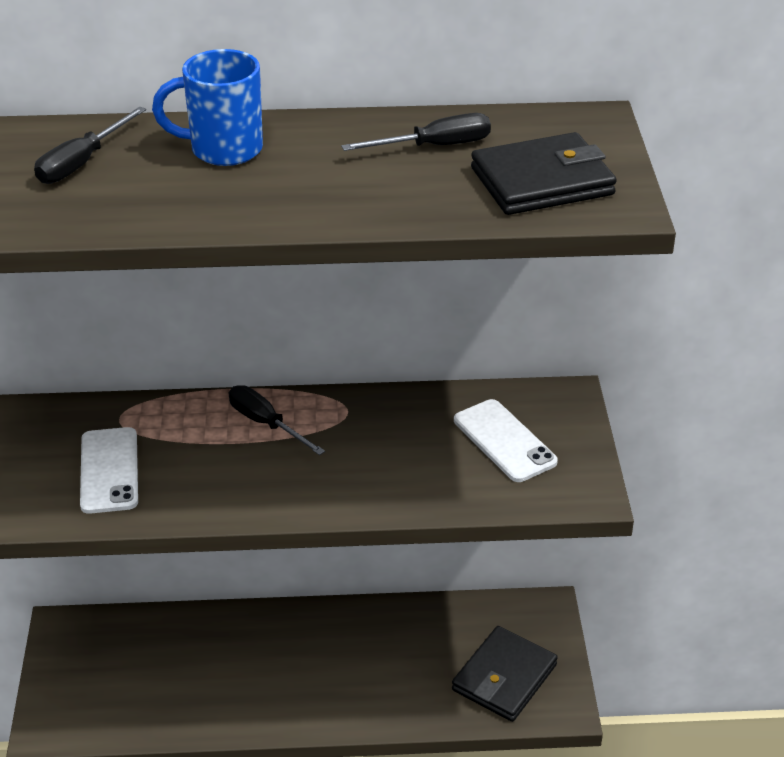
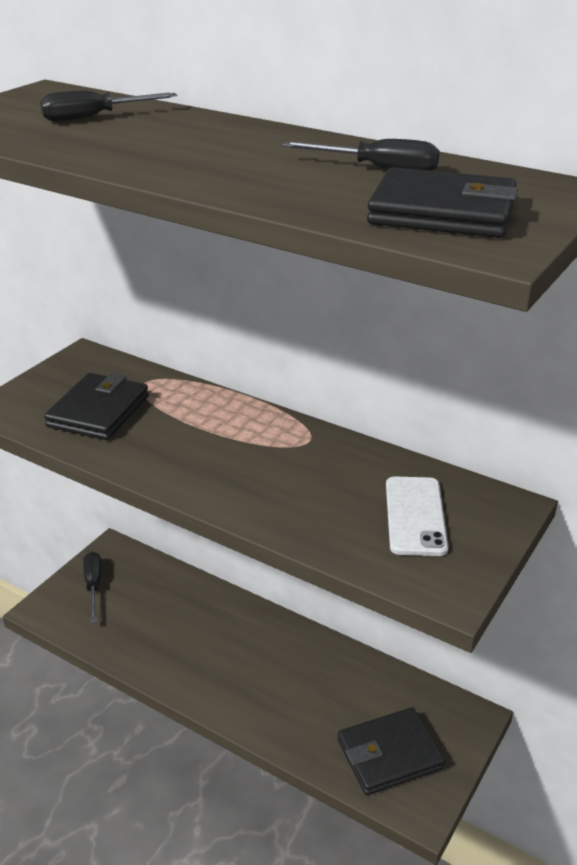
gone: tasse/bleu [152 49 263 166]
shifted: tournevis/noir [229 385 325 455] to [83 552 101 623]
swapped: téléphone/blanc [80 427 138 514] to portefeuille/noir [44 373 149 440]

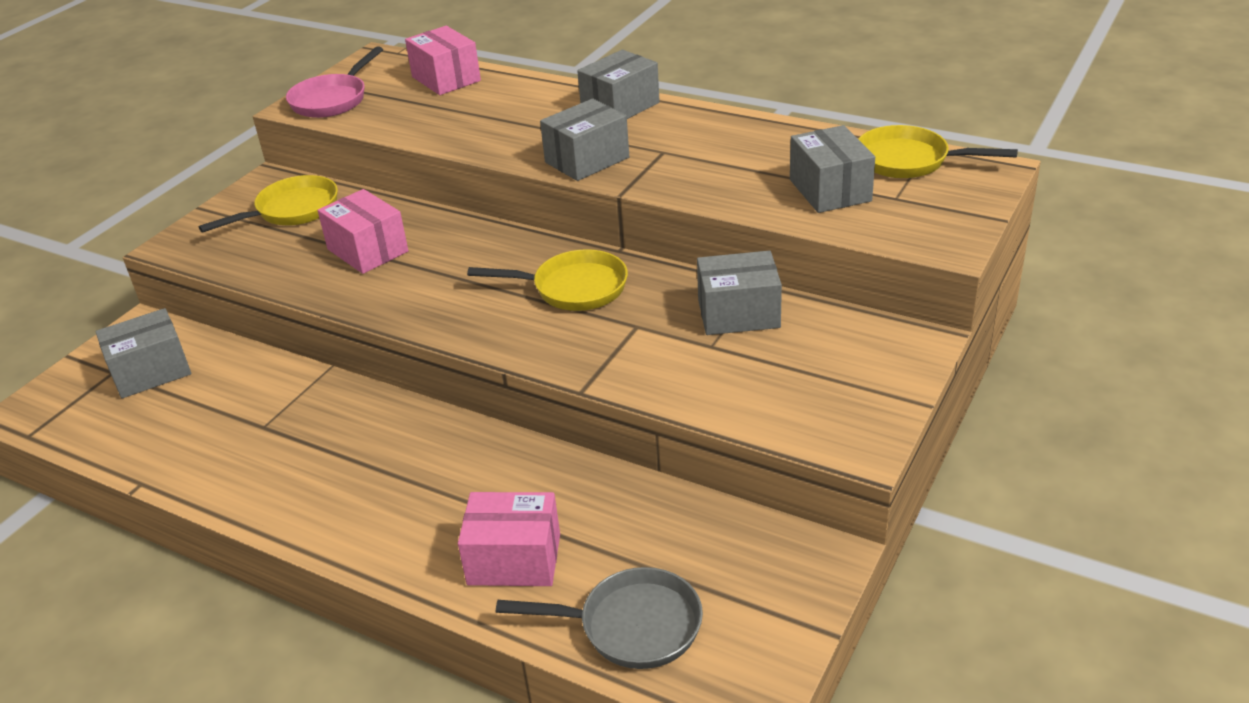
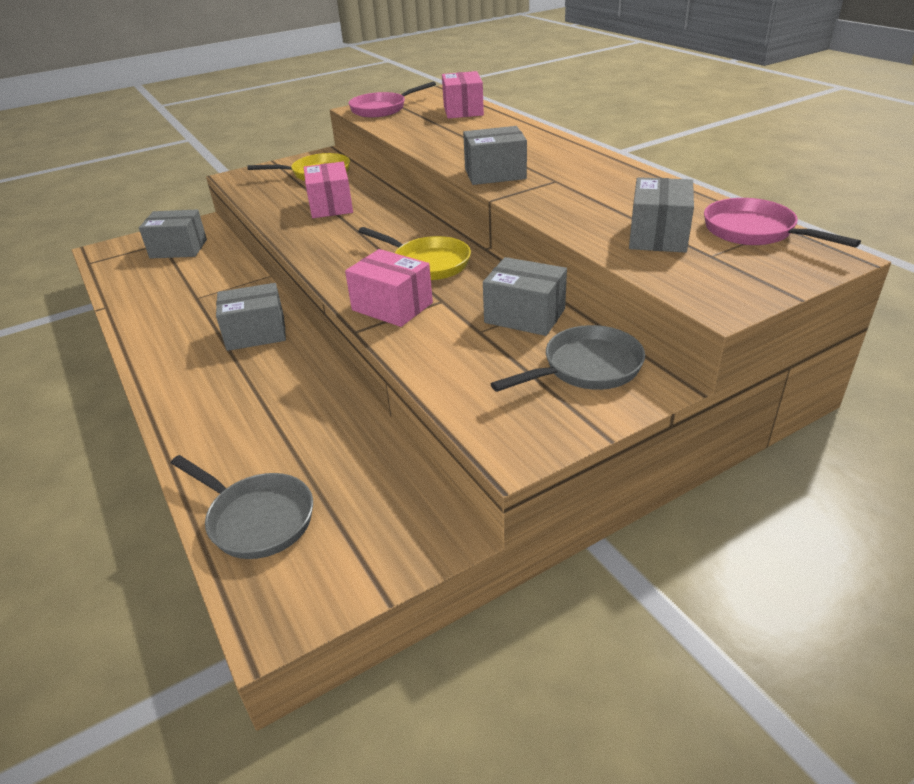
new: poêle/gris [491 325 645 392]
shifted: boîte/gris [577 50 660 119] to [216 283 286 351]; boîte/rose [458 492 560 586] to [345 249 433 327]
repainted: poêle/jaune [858 125 1018 178] to poêle/rose [704 198 861 248]

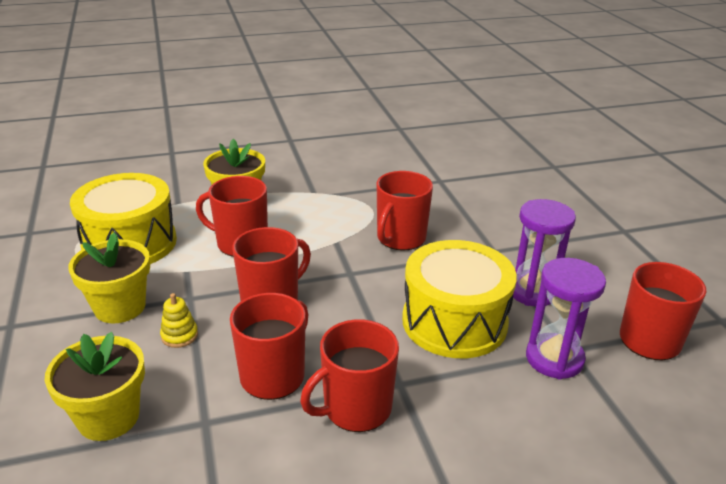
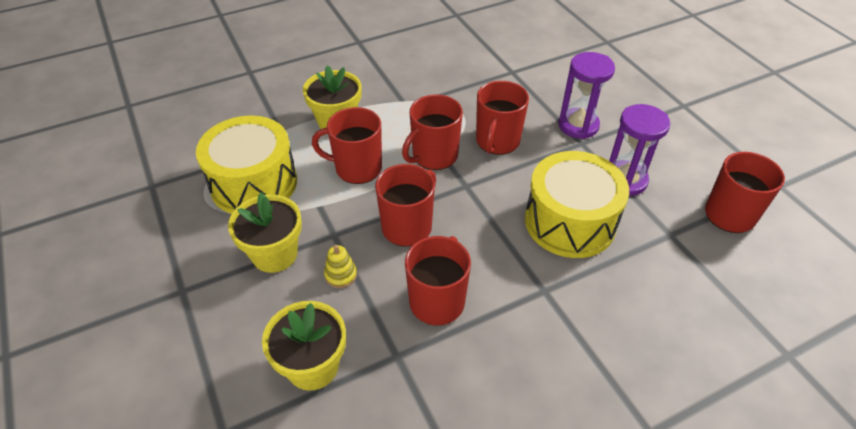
shifted: tasse/rouge [300 319 399 432] to [402 95 463 170]; sablier/violet [526 258 606 379] to [559 52 615 139]

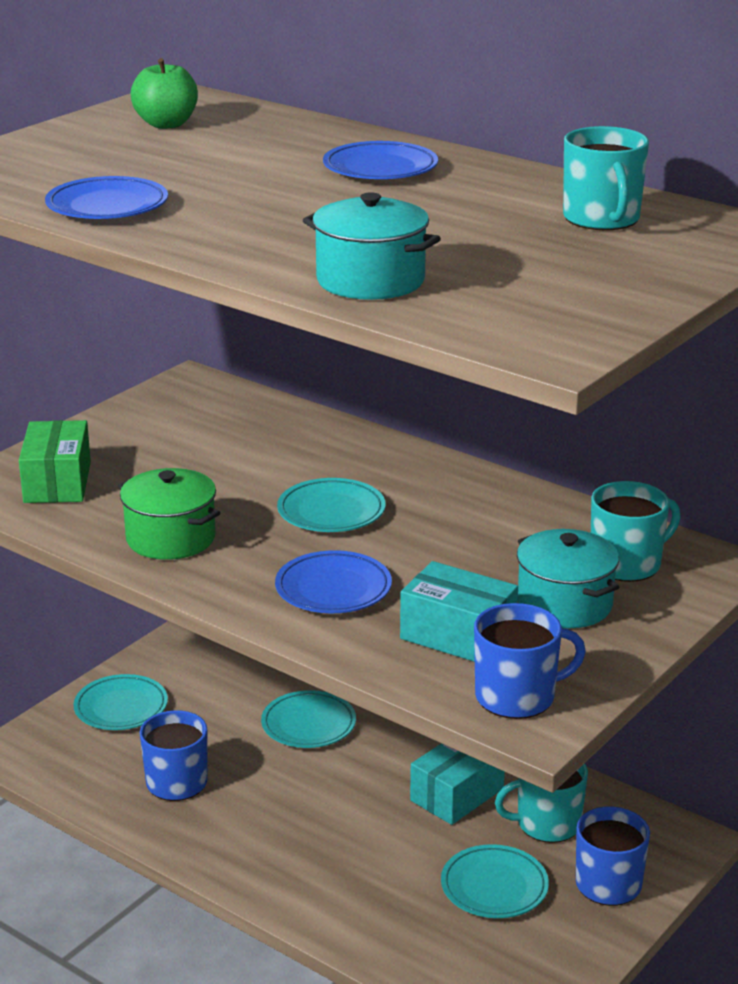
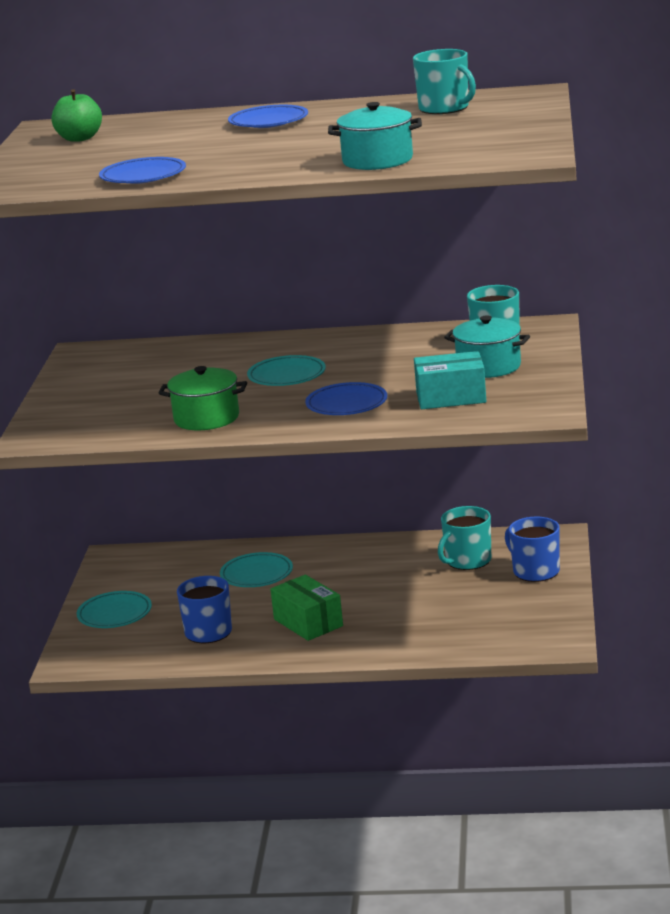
gone: boîte/turquoise [410 743 505 825]; assiette/turquoise [441 844 549 918]; tasse/bleu [474 603 586 719]
shifted: boîte/vert [19 420 91 503] to [270 575 343 641]

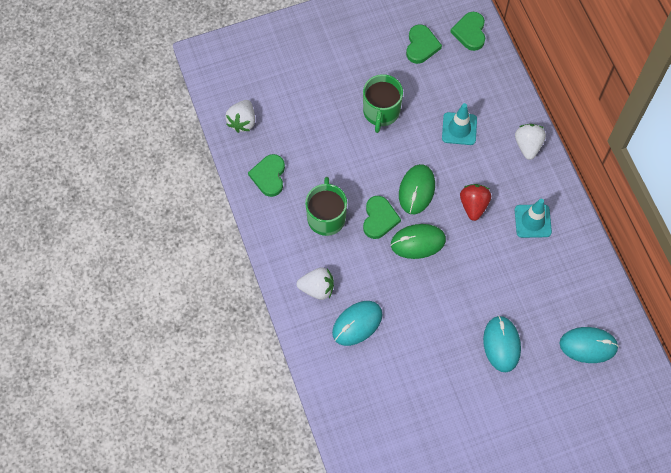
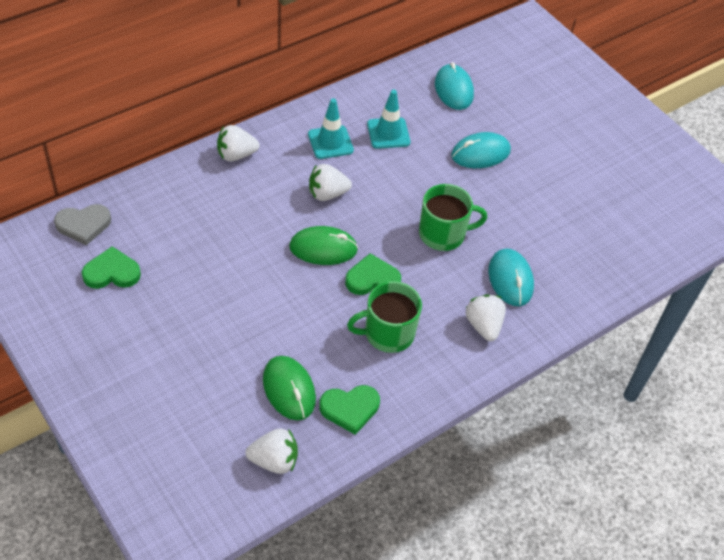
shifted: souris/vert [391 224 446 259] to [263 356 316 420]; cône de chantier/turquoise [442 103 477 145] to [367 90 410 149]; tasse/vert [363 74 403 133] to [419 184 487 251]
repainted: cœur/vert [450 12 485 51] to cœur/gris [54 204 111 245]; fraise/rouge [460 184 491 221] to fraise/blanc [309 164 352 201]
rotated: souris/turquoise [332 301 382 346] = [488 249 534 306] 45 degrees clockwise

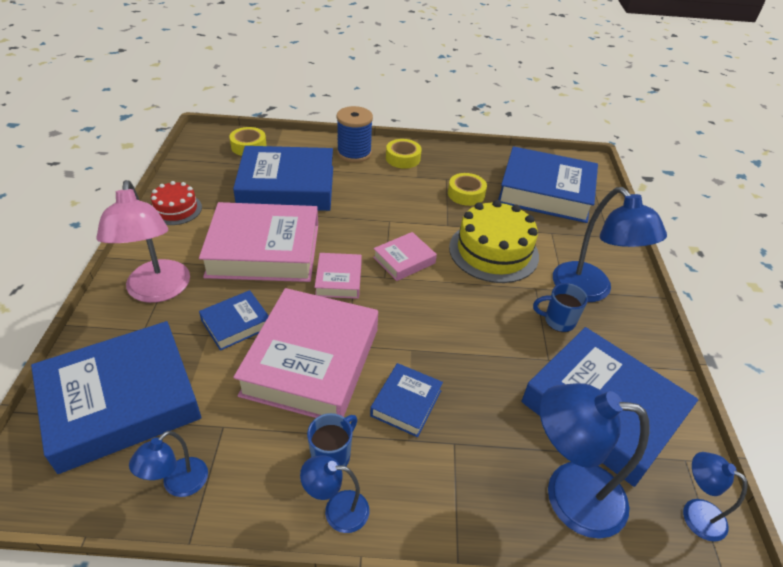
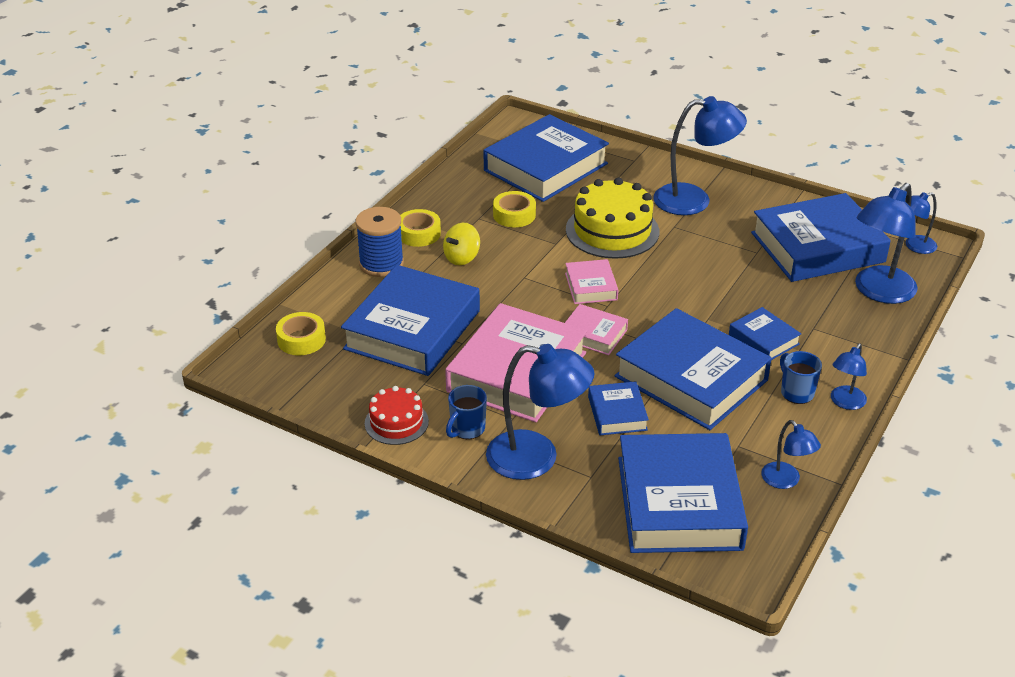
new: toupie/jaune [443 223 480 265]
shifted: tasse/bleu [533 283 588 332] to [446 385 487 439]
repainted: lampe/rose [96 180 190 303] to lampe/bleu [486 344 595 480]; livre/rose [233 288 378 418] to livre/bleu [615 308 772 430]

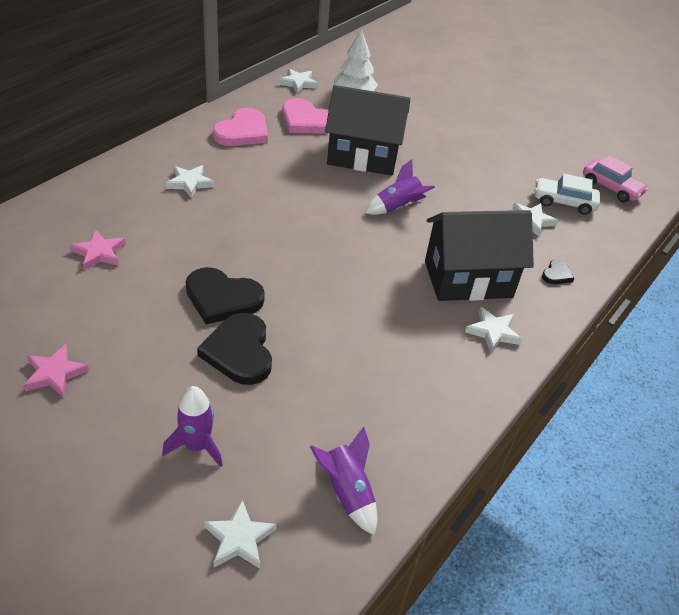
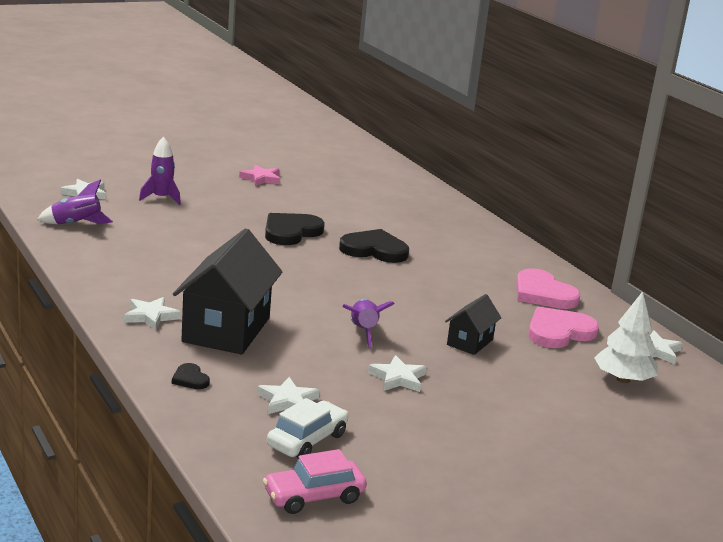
gone: étoile/rose [70 230 126 270]
shifted: cœur/noir [197 313 272 385] to [339 229 409 263]; étoile/blanc [166 165 214 198] to [368 355 427 392]
scaled: maison/noir [325 85 411 176] = [445 294 501 355] x0.50

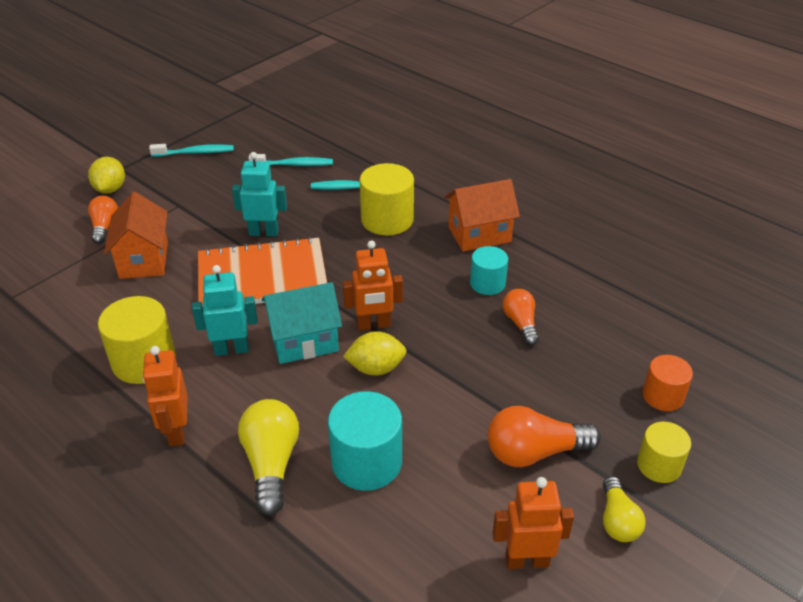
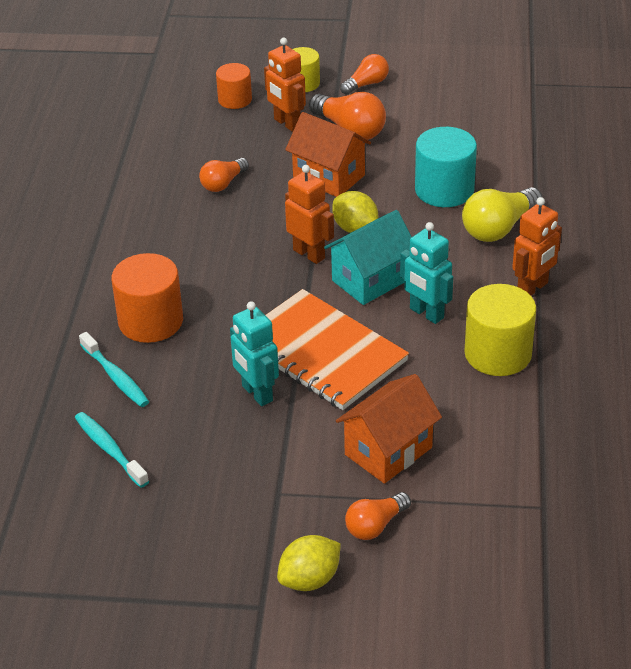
gone: brosse à dents/turquoise [149 144 234 157]; cylindre/turquoise [470 246 508 295]
shifted: robot/orange [492 477 574 569] to [264 38 306 132]; maison/orange [445 179 520 252] to [285 112 371 197]
repainted: cylindre/jaune [360 163 414 236] to cylindre/orange [111 253 183 343]; ampoule/jaune [603 476 645 542] to ampoule/orange [340 54 389 95]
rotated: maison/turquoise [262 282 342 364] = [324 210 412 305] 75 degrees counterclockwise

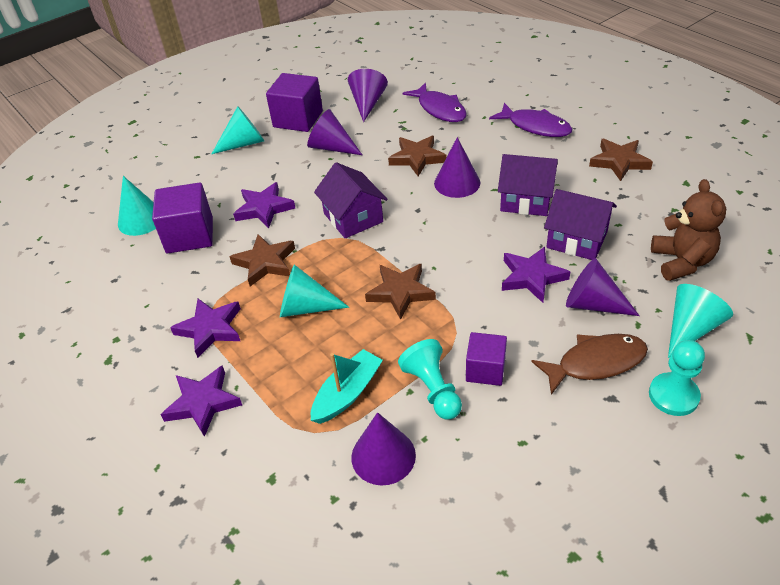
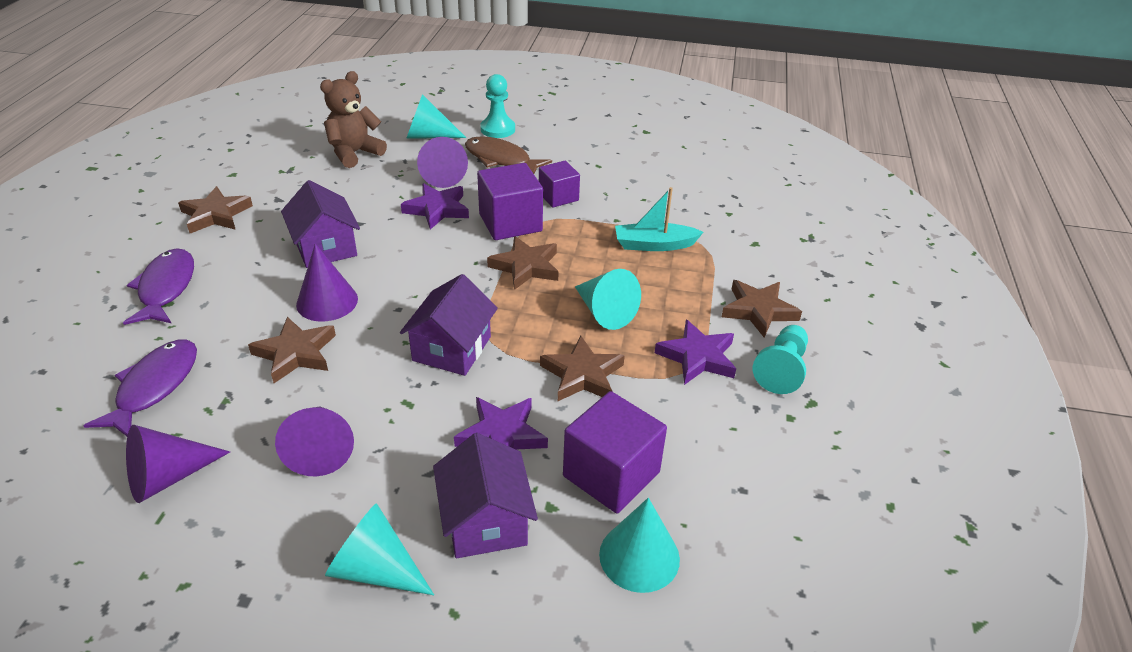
gone: cône/violet [351 412 416 486]
shifted: maison/violet [544 189 617 260] to [433 433 538 558]; cube/violet [266 73 323 132] to [477 163 543 240]; pion/turquoise [398 339 462 420] to [753 325 808 394]
repainted: étoile/violet [160 366 242 437] to étoile/marron [722 280 802 338]

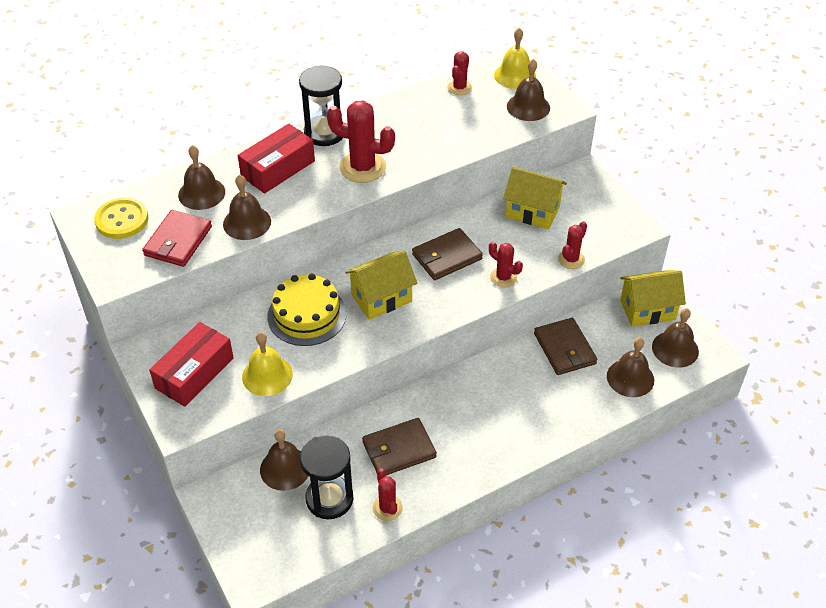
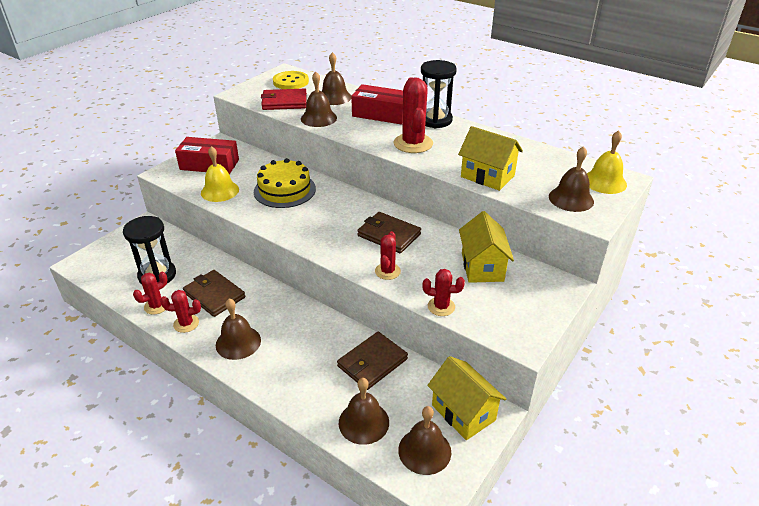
shifted: cactus/rouge [447 51 472 95] to [160 290 201 333]; cloche/marron [260 429 308 491] to [216 298 261 360]; maison/jaune [345 250 417 320] to [458 126 523 191]

